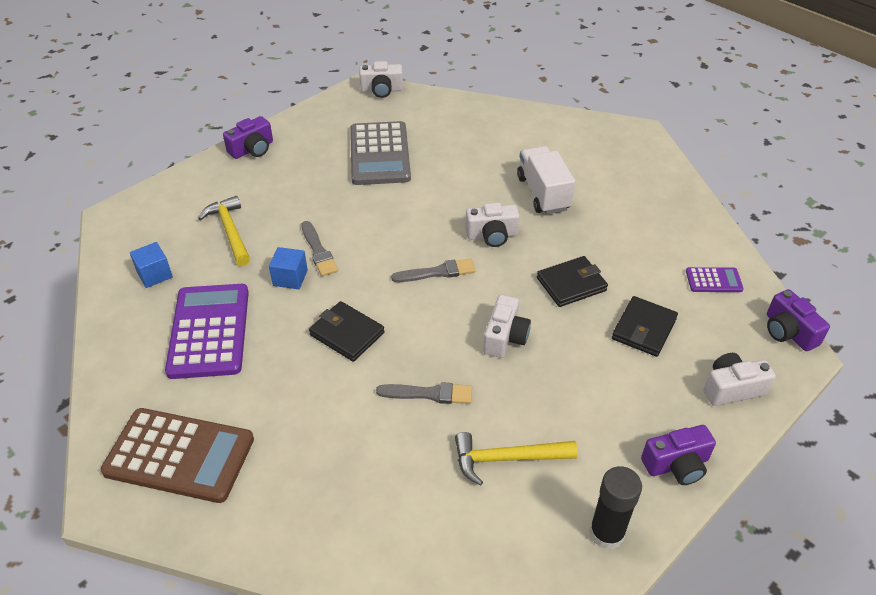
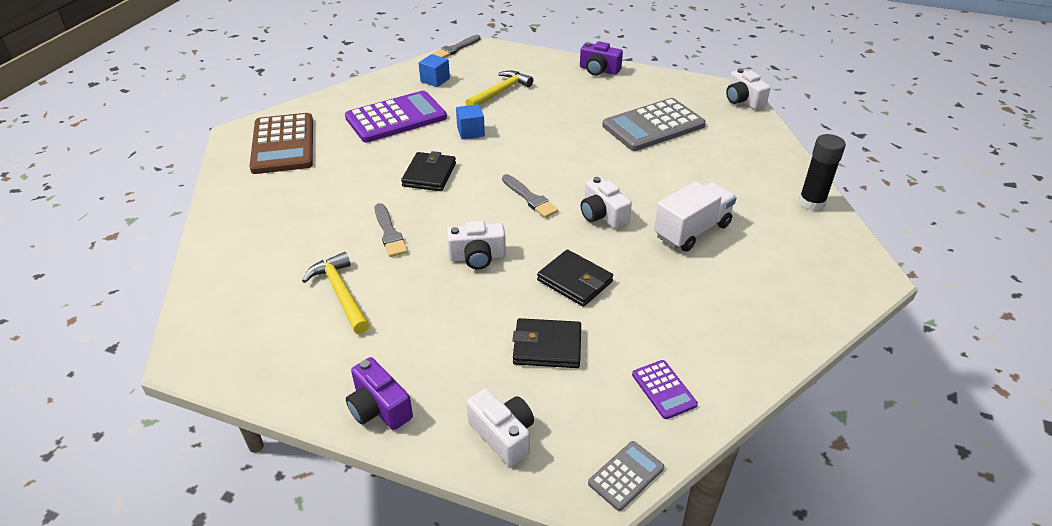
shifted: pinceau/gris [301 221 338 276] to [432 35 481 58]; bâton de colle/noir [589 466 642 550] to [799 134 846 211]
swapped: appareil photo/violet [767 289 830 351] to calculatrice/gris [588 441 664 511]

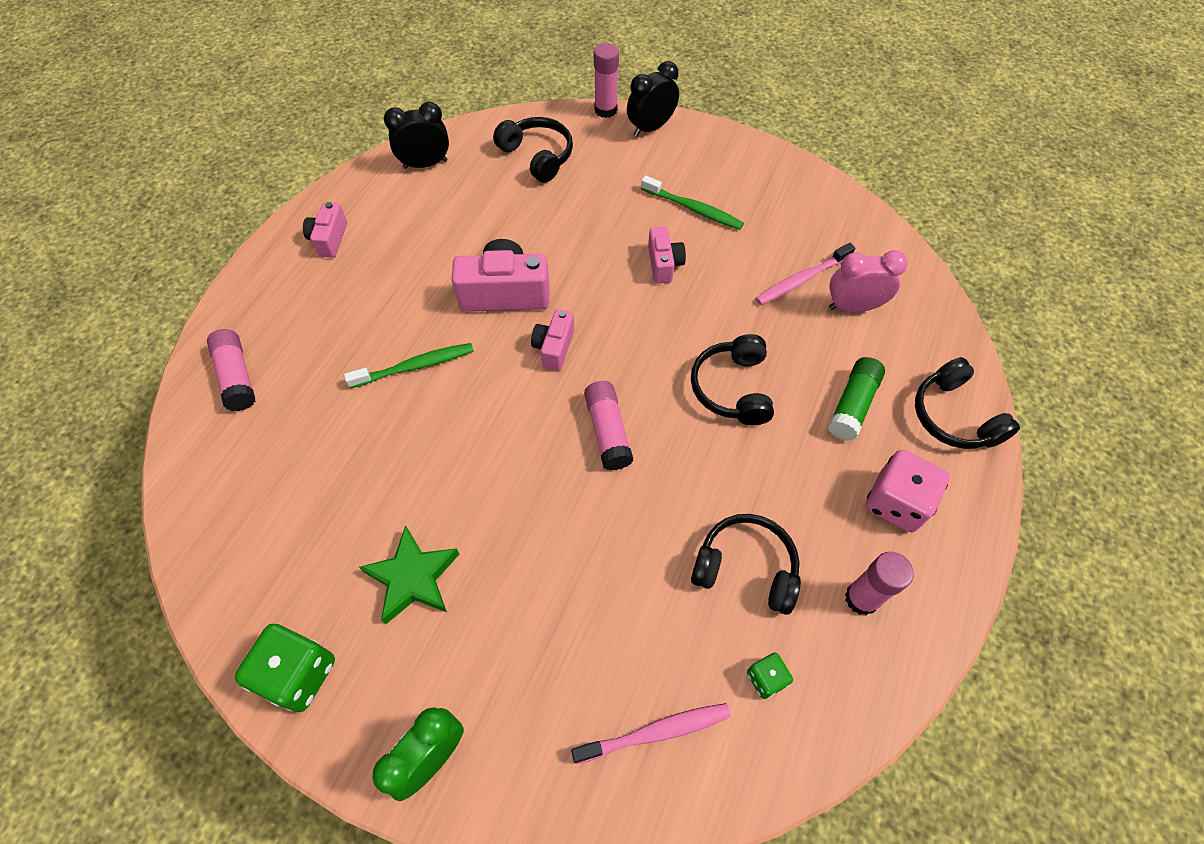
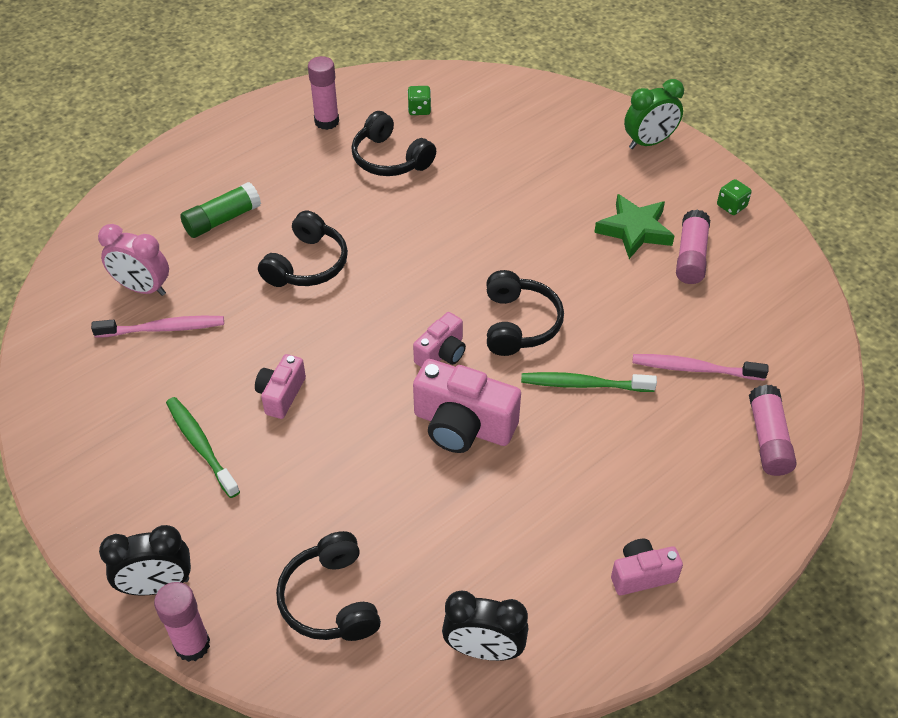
gone: dé/rose [866 450 950 532]
shifted: casque audio/noir [915 357 1020 449] to [486 270 564 356]; brosse à dents/rose [571 703 731 764] to [632 354 768 381]; bâton de colle/rose [584 381 633 470] to [676 210 710 284]
rotated: appareil photo/rose [303 202 347 258] = [611 539 683 595] 135 degrees counterclockwise
scaled: dé/vert [235 624 335 712] = [717 179 752 215] x0.52

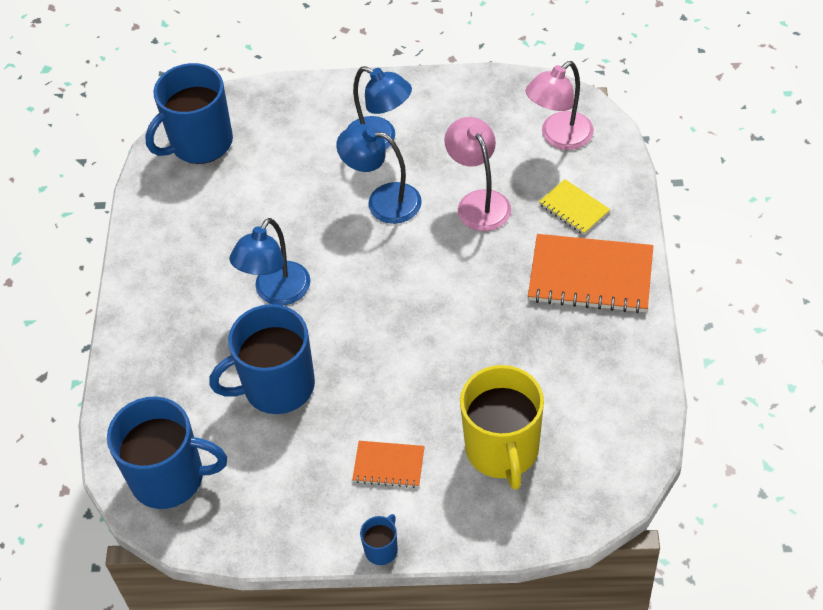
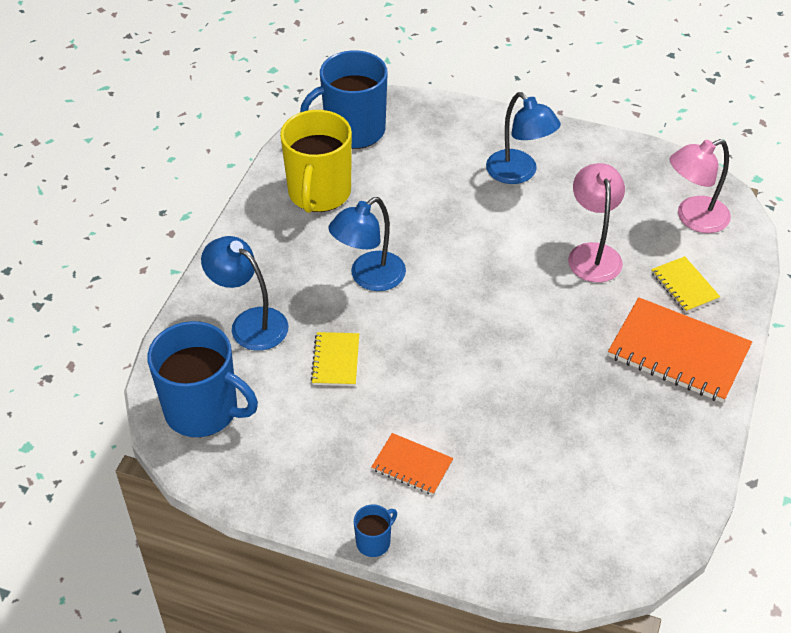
shifted: lampe/bleu [336 124 422 224] to [201 236 288 351]; tasse/jaune [460 365 544 490] to [280 110 352 213]
swapped: tasse/bleu [209 304 315 414] to carnet/jaune [311 332 359 386]

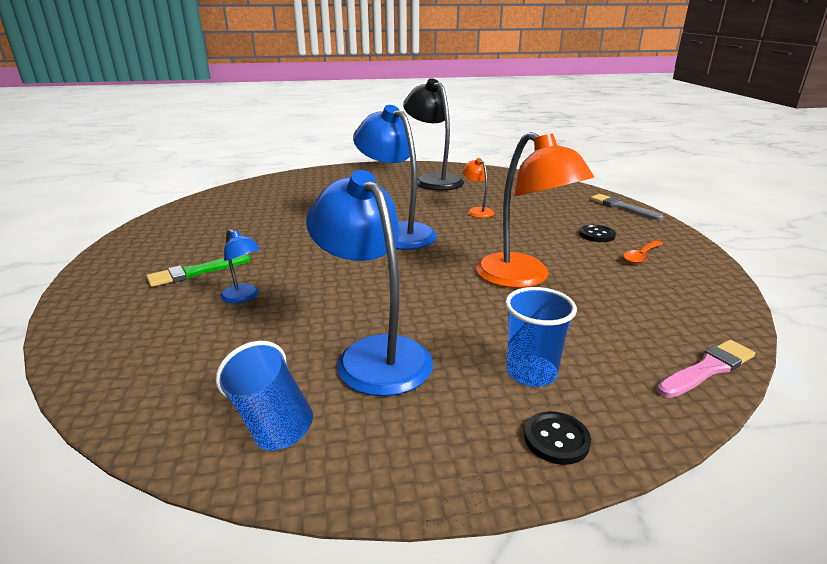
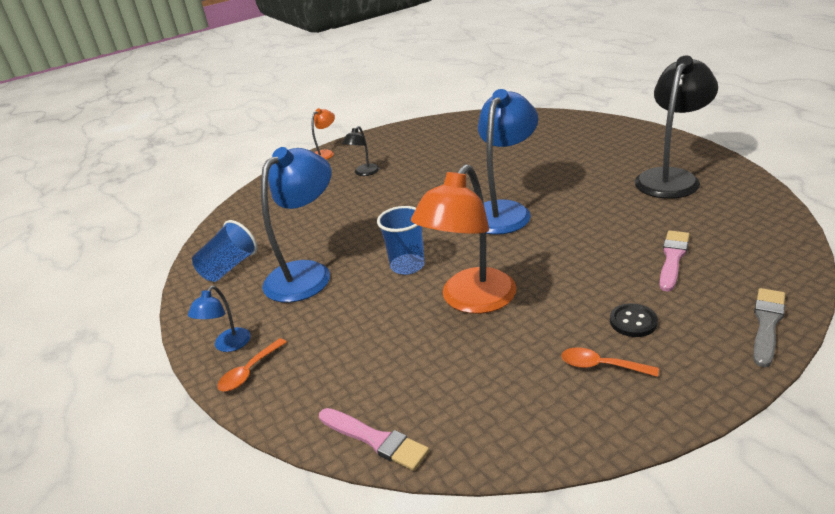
new: pinceau/rose [659 230 690 292]
shifted: lampe/bleu [221 229 261 303] to [188 286 251 352]; lampe/orange [462 158 494 218] to [312 108 335 160]; gobelet/bleu [505 287 577 387] to [377 206 425 275]
swapped: bouton/noir [524 411 591 465] to cuillère/orange [217 338 287 391]; pinceau/vert [146 254 250 287] to lampe/noir [342 126 379 176]

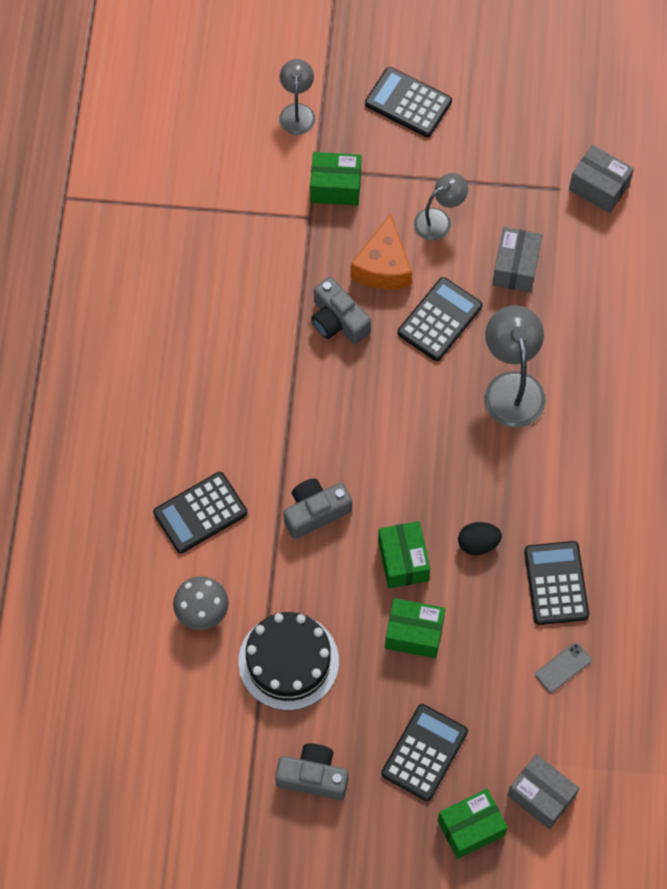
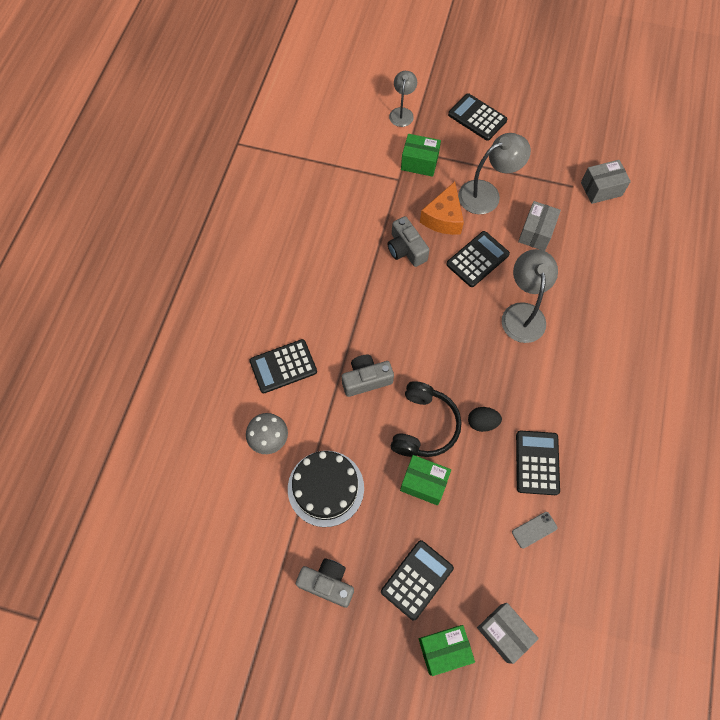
swapped: boîte/vert [378 521 430 588] to casque audio/noir [391 381 462 457]
rotated: boîte/gris [569 145 634 213] = [581 160 631 204] 60 degrees counterclockwise
scaled: lampe/gris [414 173 468 241] = [458 133 531 214] x1.60

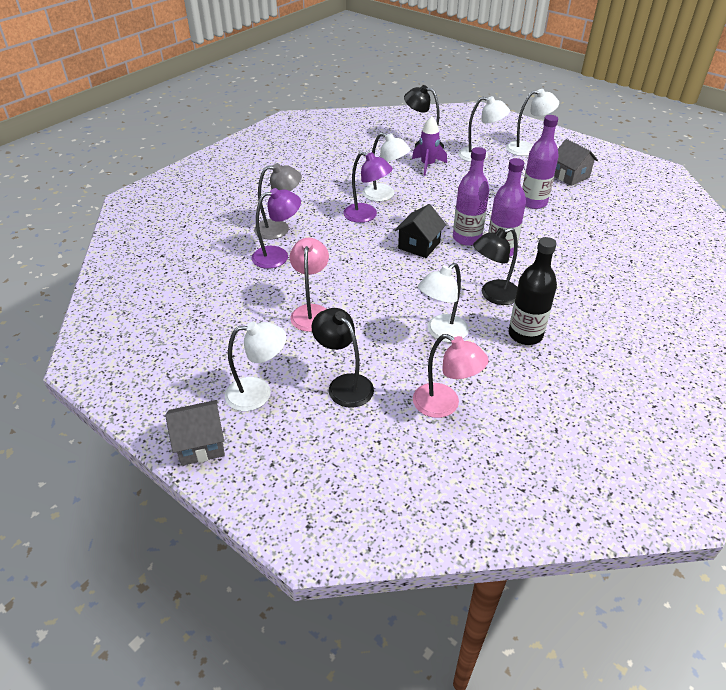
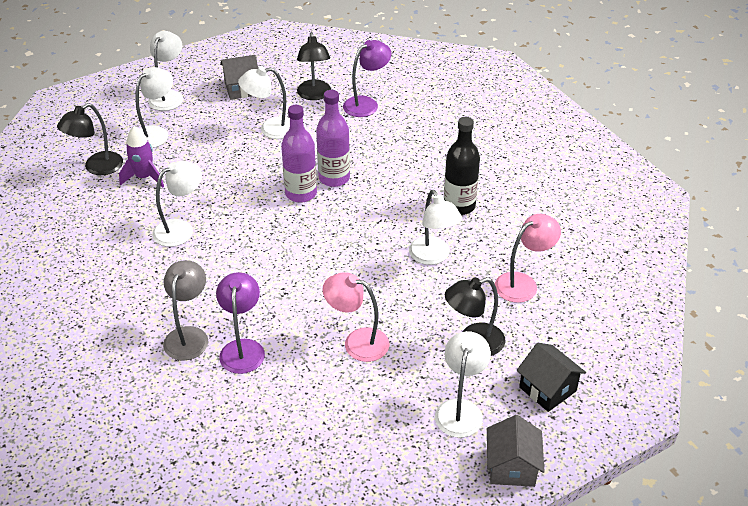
shifted: lampe/noir [473 227 518 305] to [297 32 331 100]; lampe/violet [343 152 393 223] to [343 40 391 117]; maison/noir [395 204 446 258] to [516 343 586 412]
swapped: bouteille/violet [522 115 559 209] to lampe/blanc [238 66 290 139]

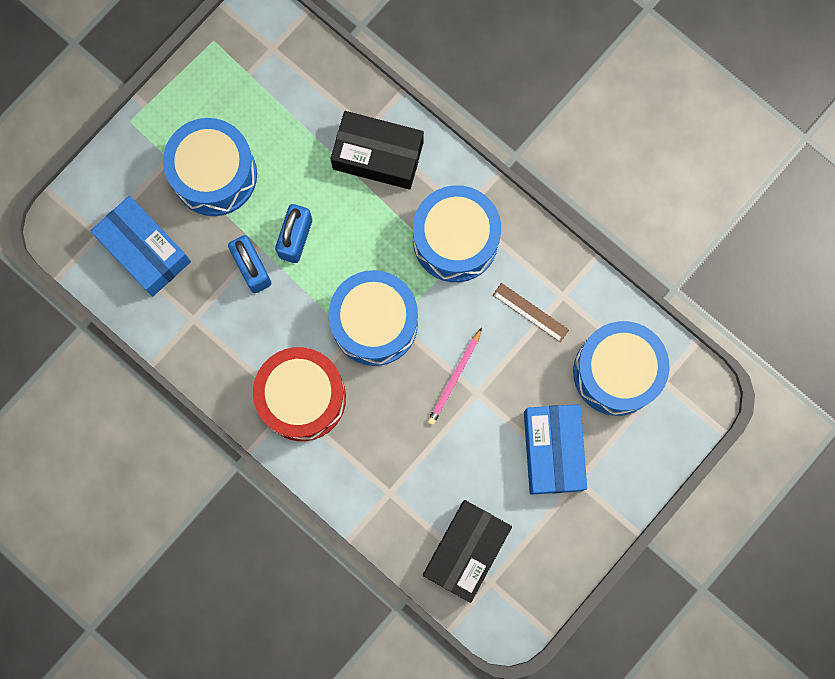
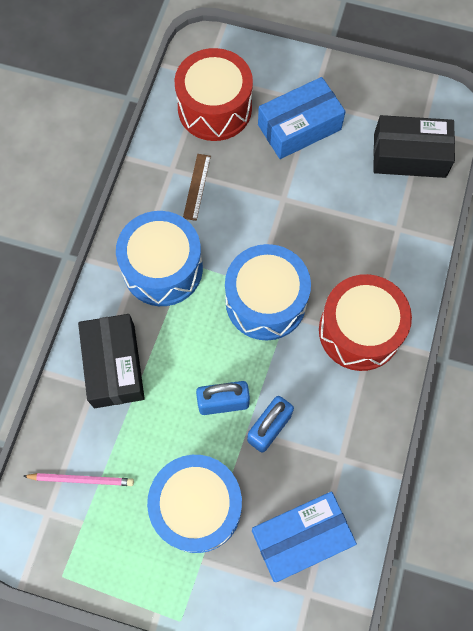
shifted: crayon/rose [427 328 482 425] to [23 473 134 486]
repainted: tambour/bleu [573 321 670 416] to tambour/rouge [175 48 253 141]
rotated: boîte/bleu [90 196 191 296] = [252 491 357 582] 45 degrees clockwise

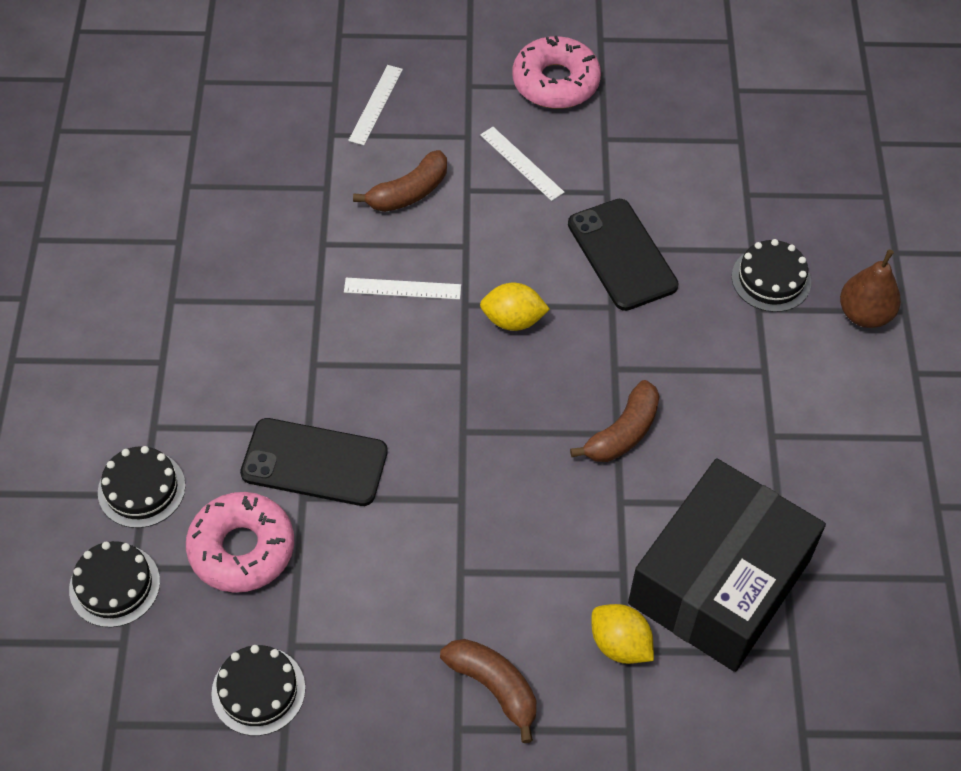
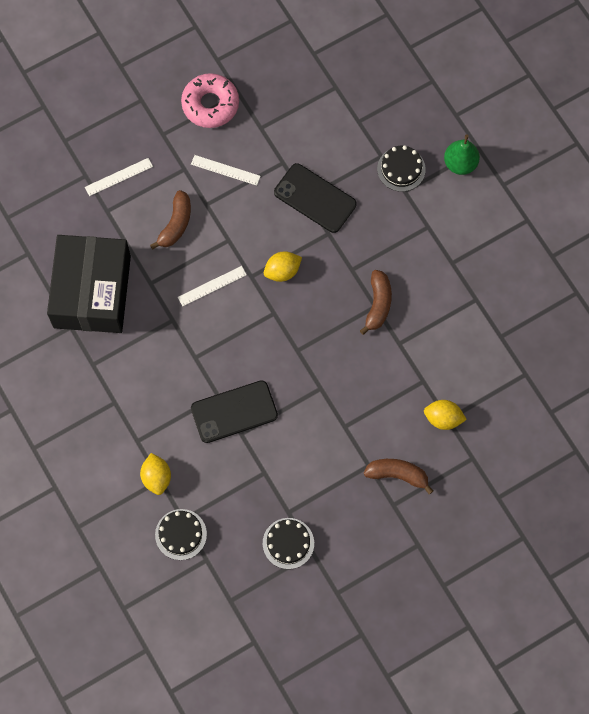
gone: beignet/rose [186 492 294 593]
shifted: boîte/noir [628 458 826 672] to [47 235 131 333]
swapped: gâteau/noir [98 446 185 528] to citron/jaune [140 453 171 495]
repainted: poire/marron [840 249 901 328] to poire/vert [444 134 480 175]
rotated: règle/blanc [348 65 403 145] = [85 158 153 196] 75 degrees clockwise

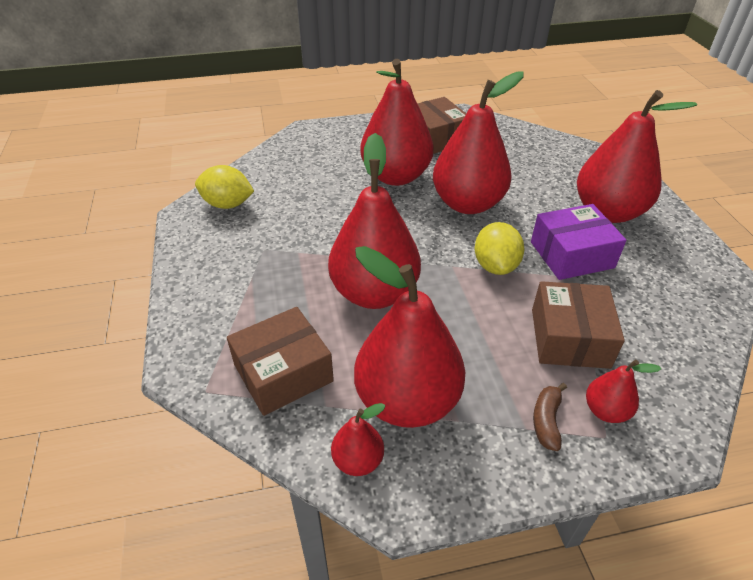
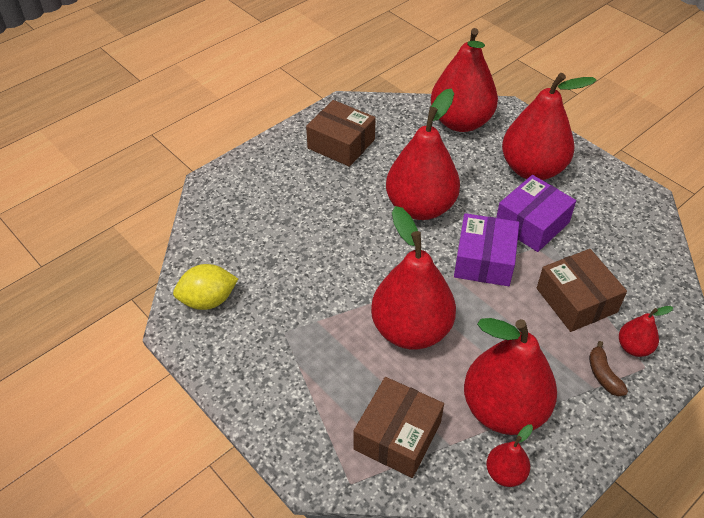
shifted: poire/rouge [360 59 433 186] to [431 28 498 132]
swapped: citron/jaune [475 222 524 275] to boîte/violet [454 213 519 286]

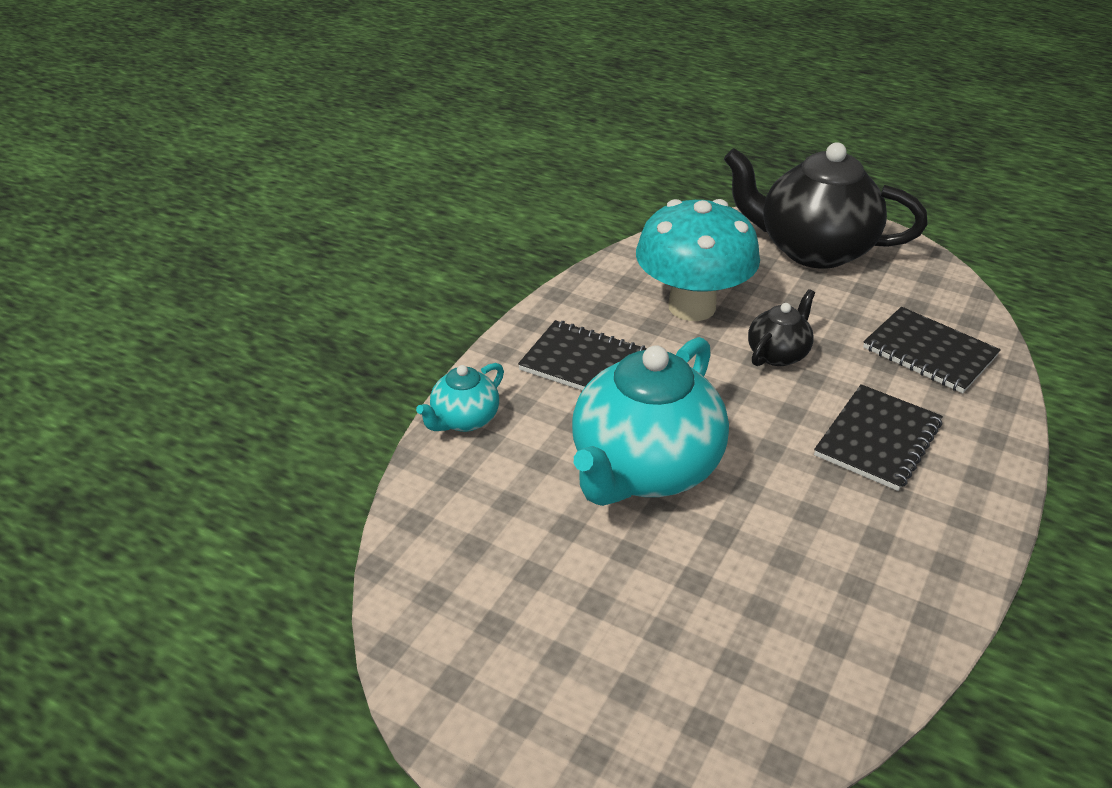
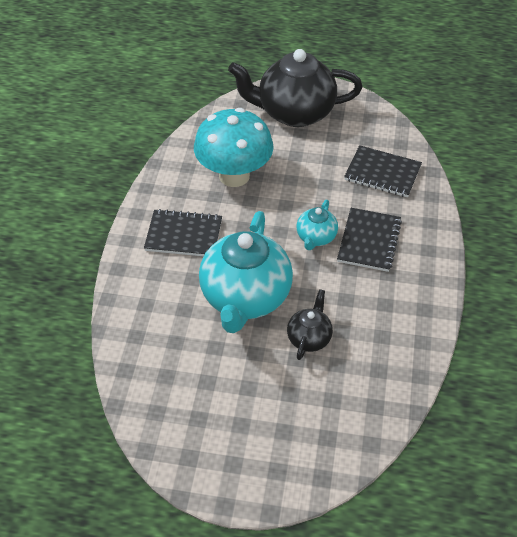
shifted: théière/noir [748 289 815 366] to [287 289 333 360]; théière/turquoise [416 363 504 432] to [297 200 338 250]

